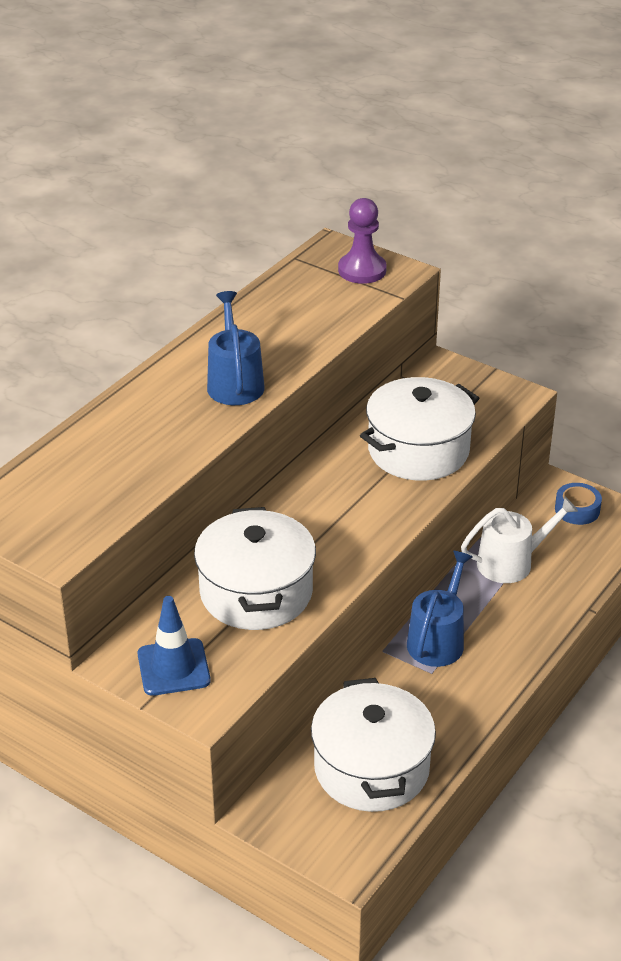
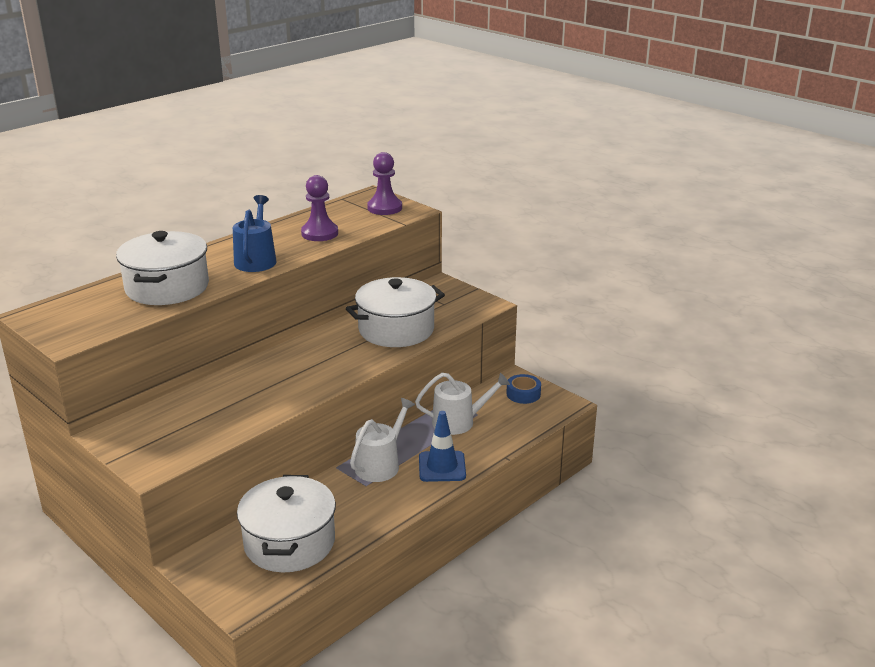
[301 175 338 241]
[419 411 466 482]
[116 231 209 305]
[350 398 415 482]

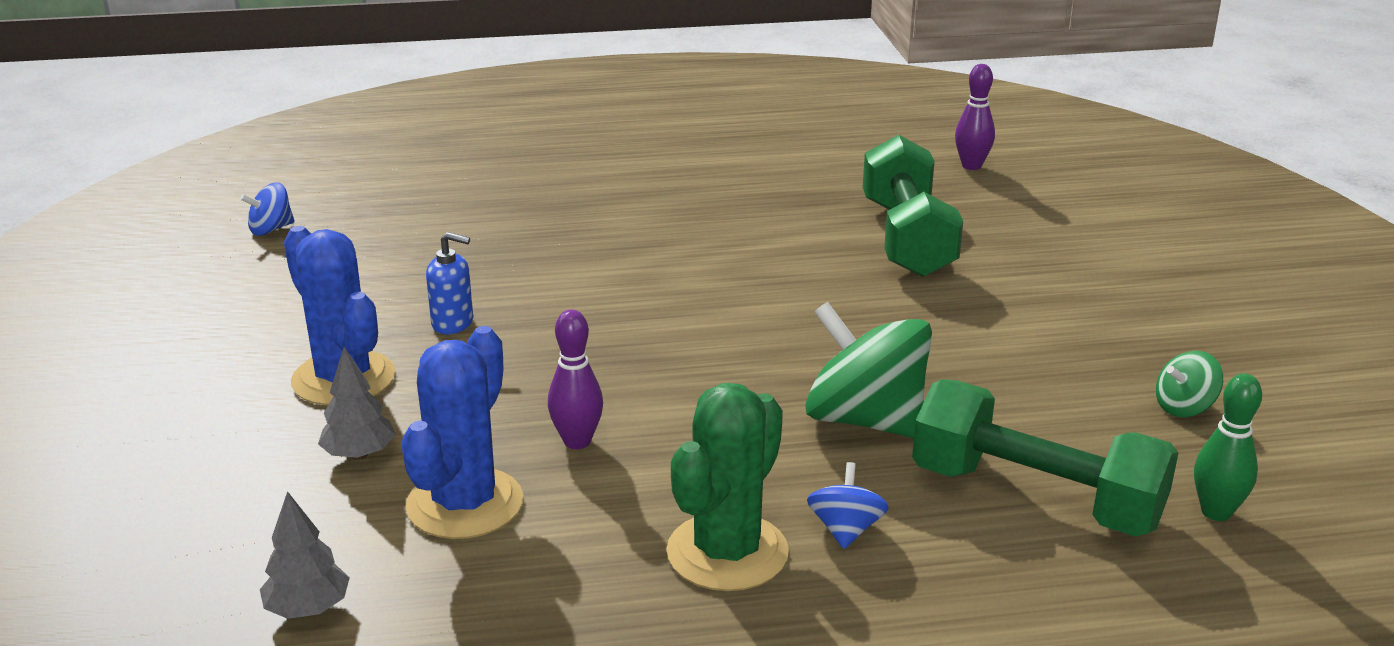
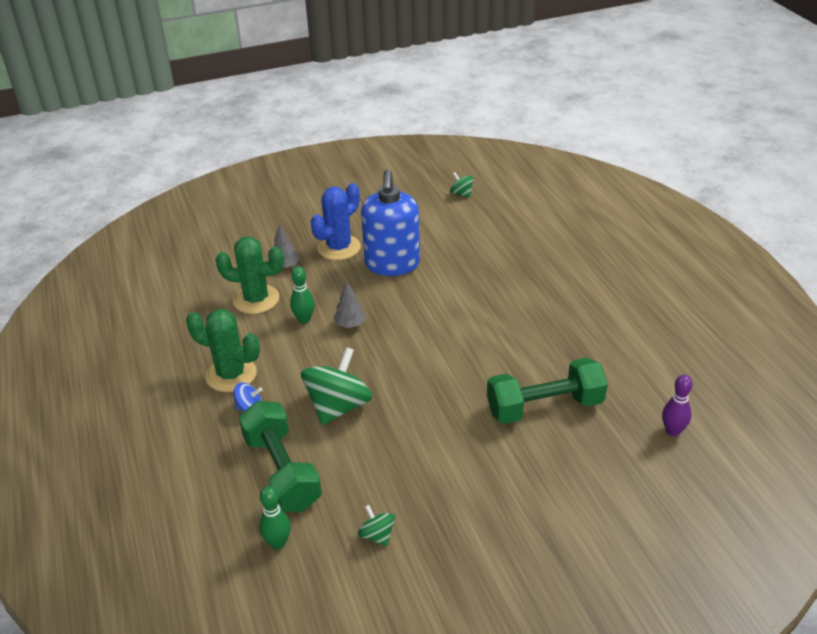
[333 282 366 328]
[450 172 474 197]
[215 236 284 314]
[290 266 315 324]
[239 401 322 512]
[361 169 420 276]

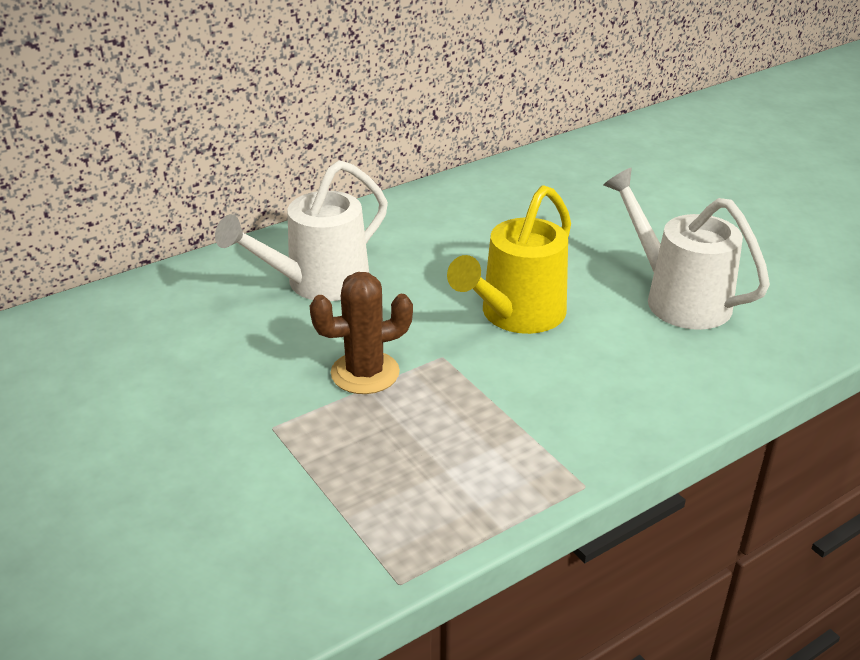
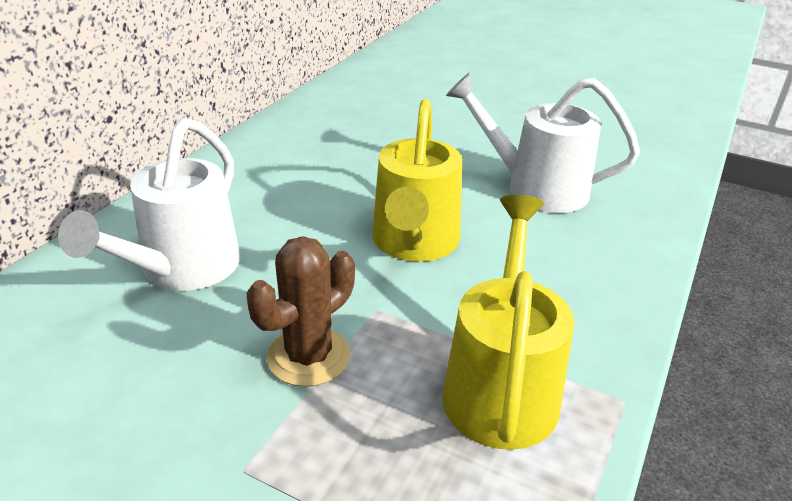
[442 195 574 450]

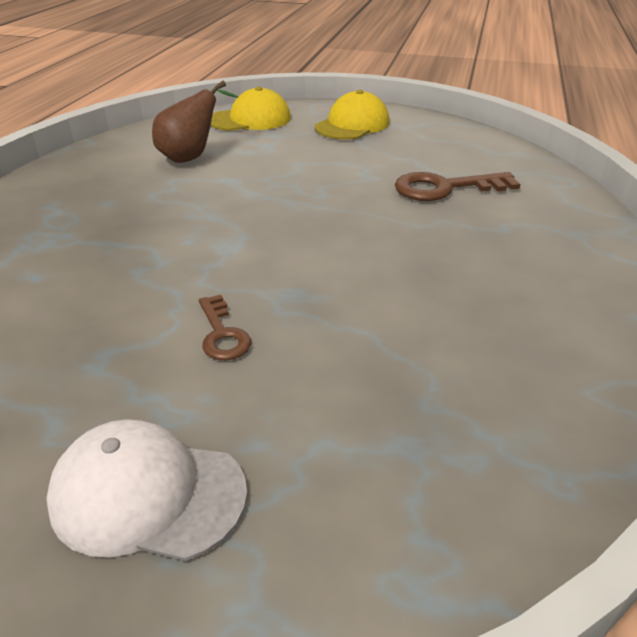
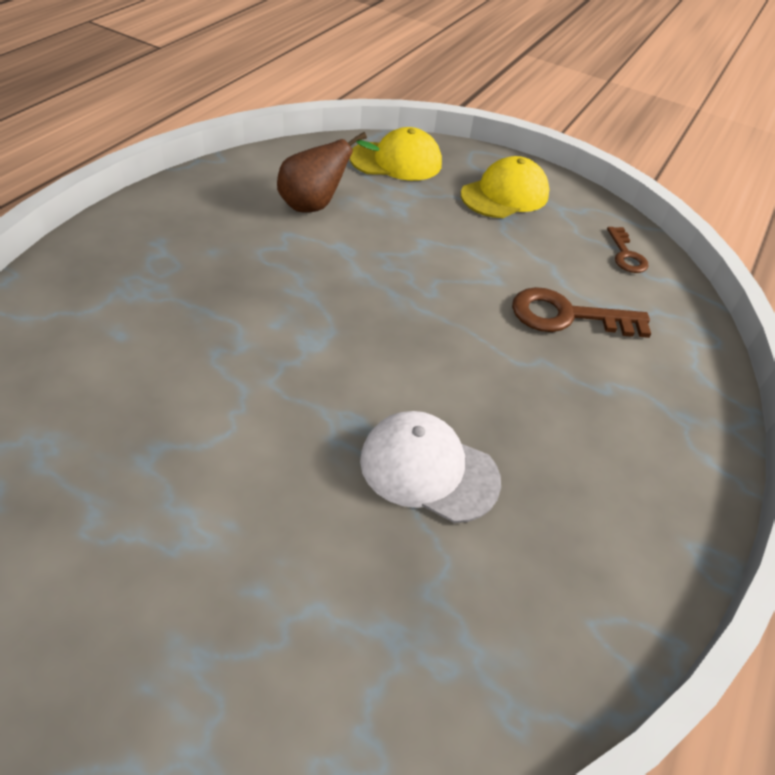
[360 411 501 523]
[607 227 649 273]

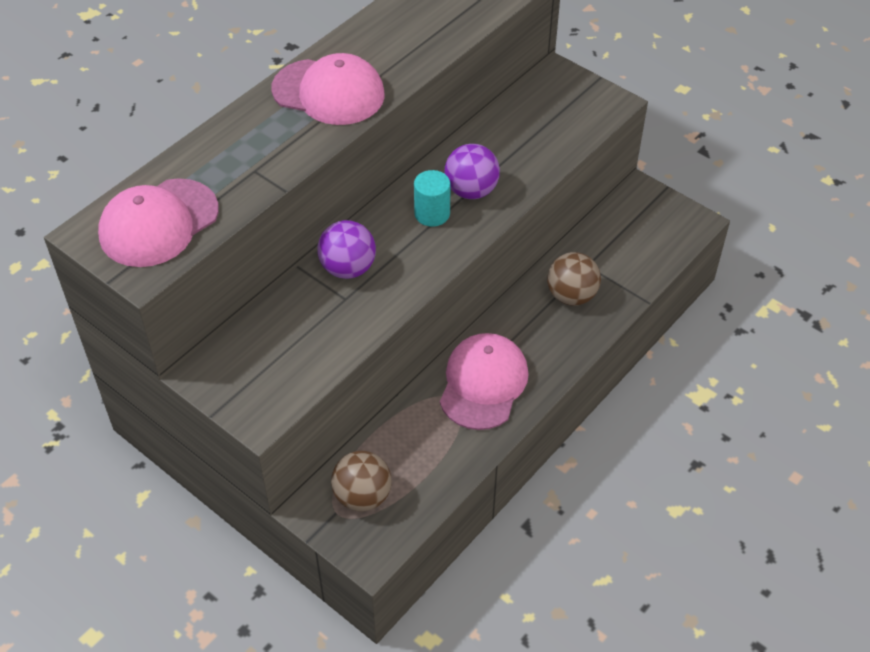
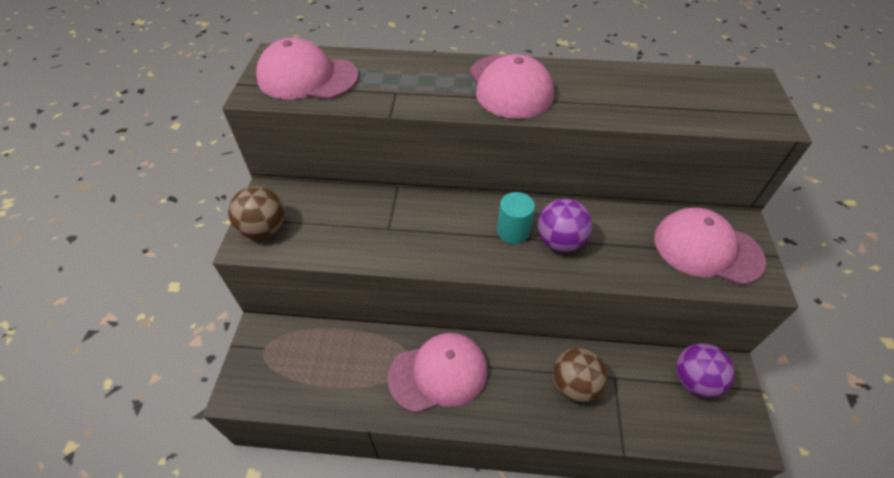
[654 208 766 285]
[676 343 735 397]
[228 186 284 239]

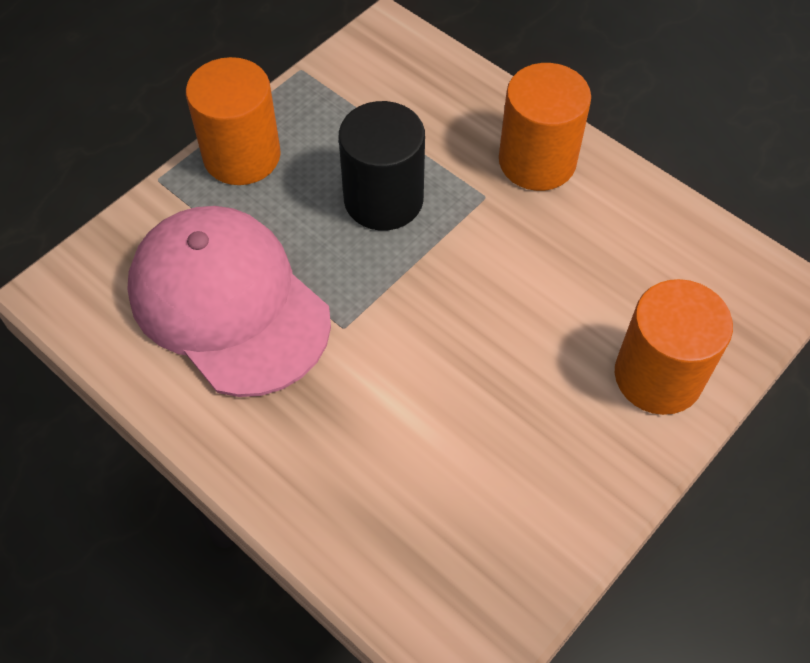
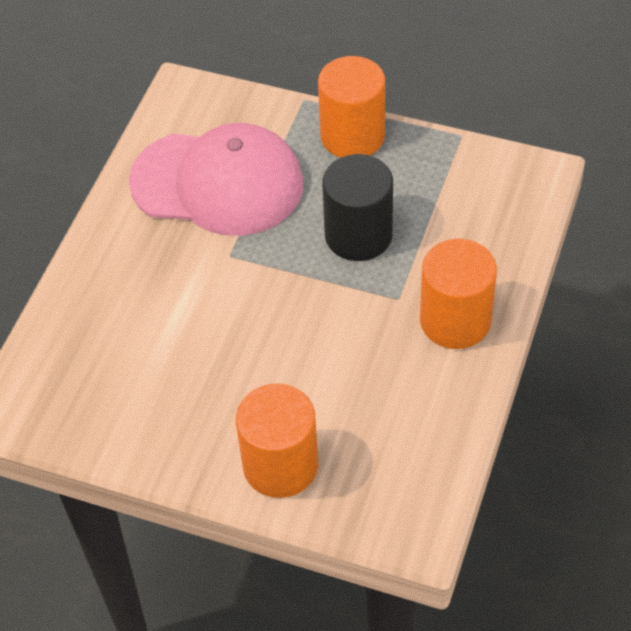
[129 123 304 236]

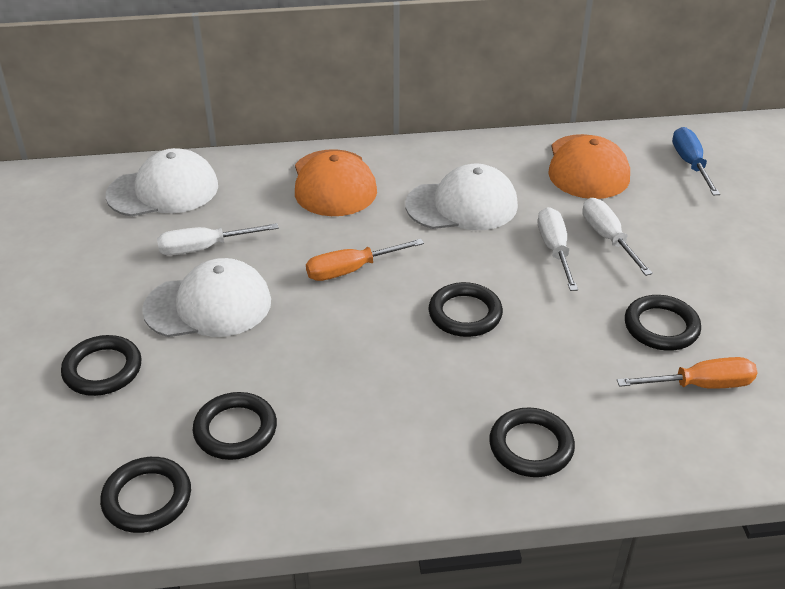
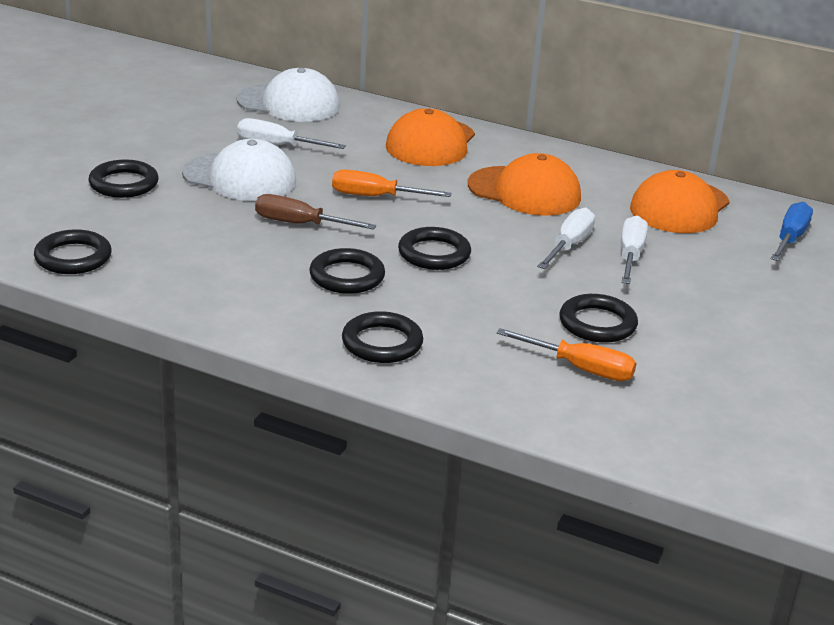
[255 194 376 230]
[309 248 385 294]
[468 153 581 216]

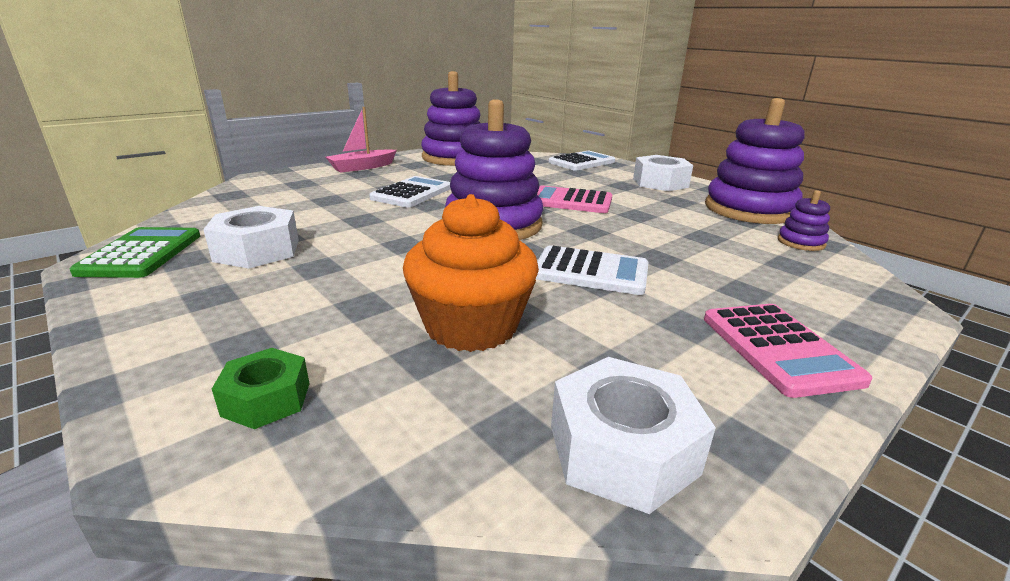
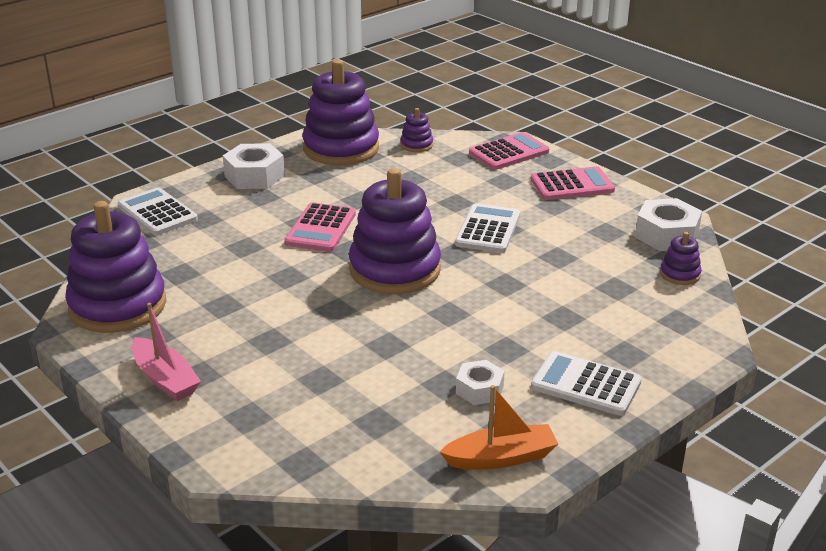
[212 348 310 429] (first image)
[403 194 539 352] (first image)
[469 132 549 170]
[660 232 701 285]
[531 351 642 416]
[440 385 558 470]
[456 360 504 405]

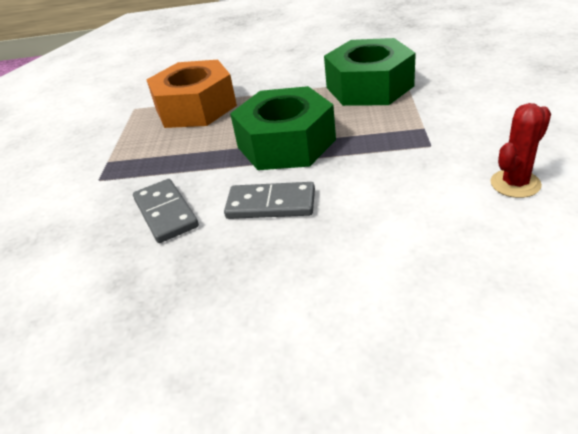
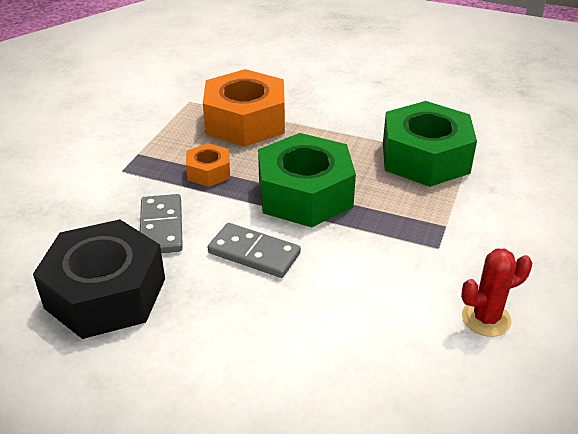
[33 219 165 339]
[186 143 230 187]

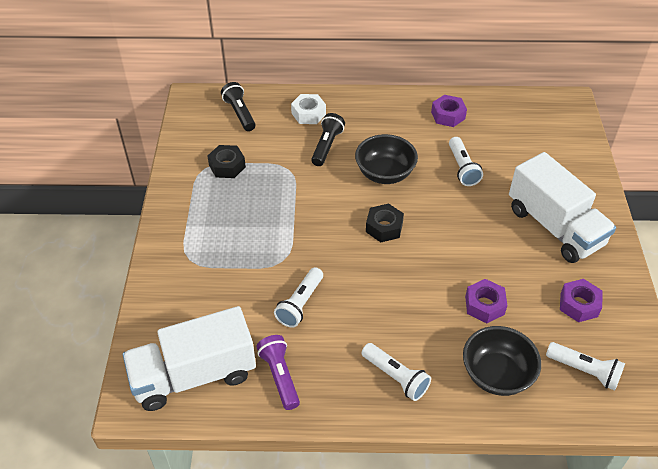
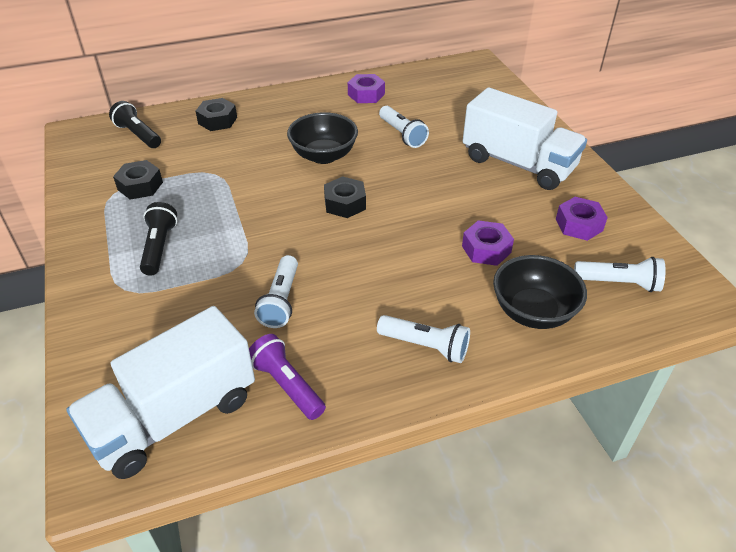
[140 202 177 276]
[196 98 237 131]

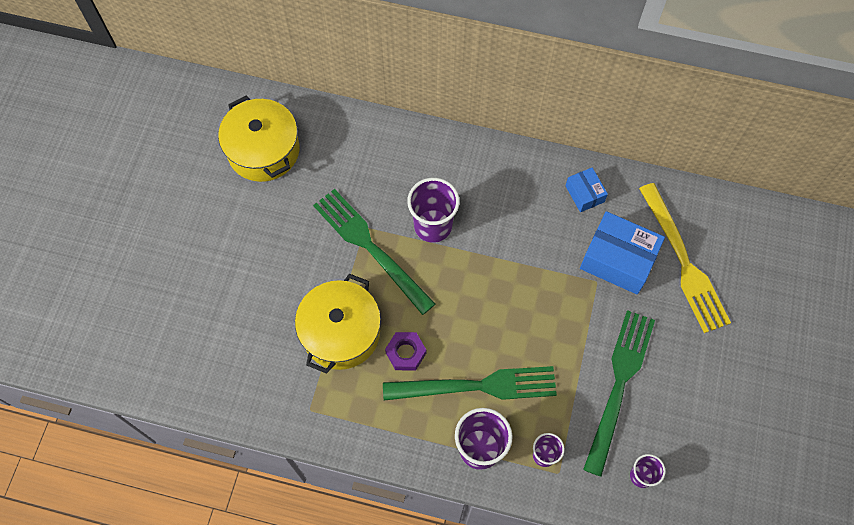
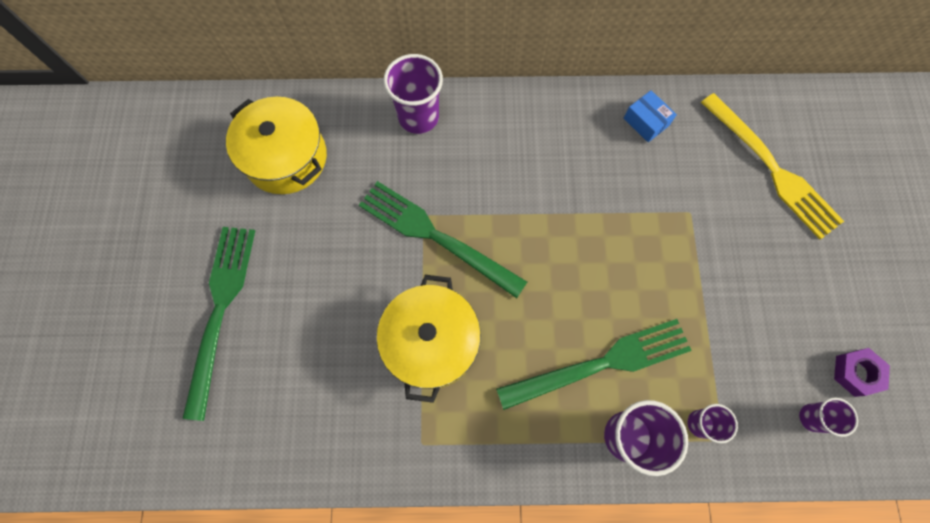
[580 211 665 295] (first image)
[834 348 890 397]
[384 54 443 134]
[182 227 255 421]

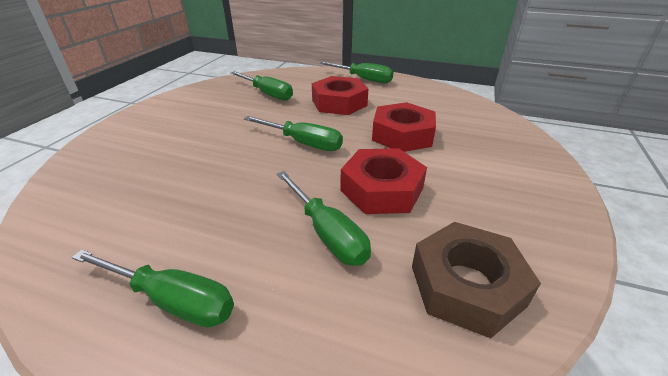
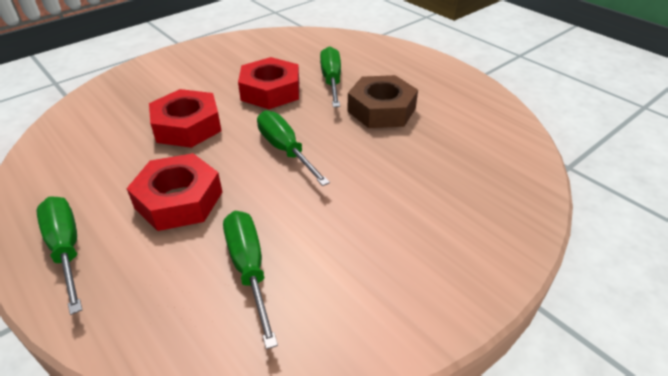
[72 250 234 328] (first image)
[347 75 418 128]

